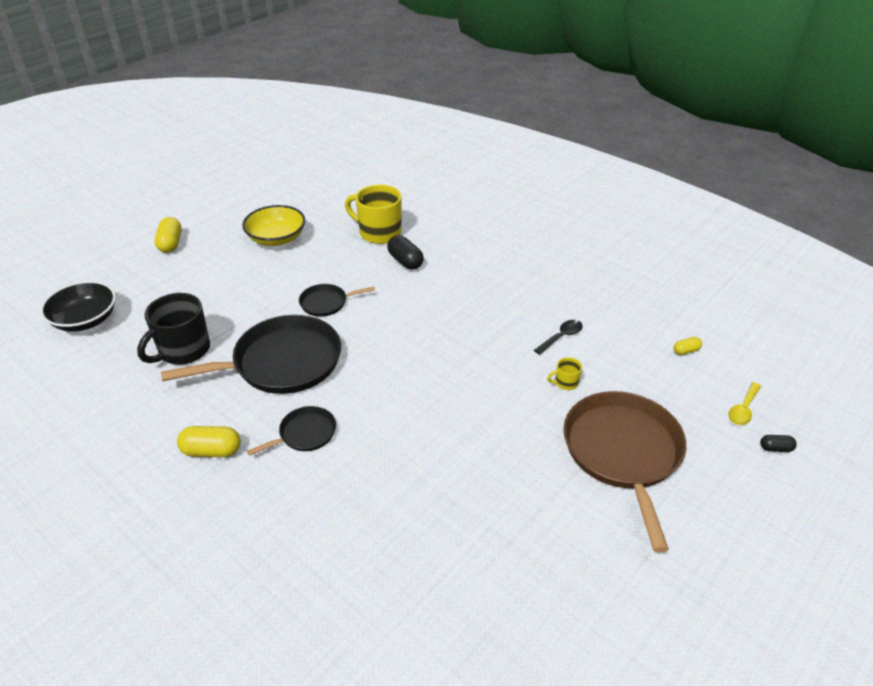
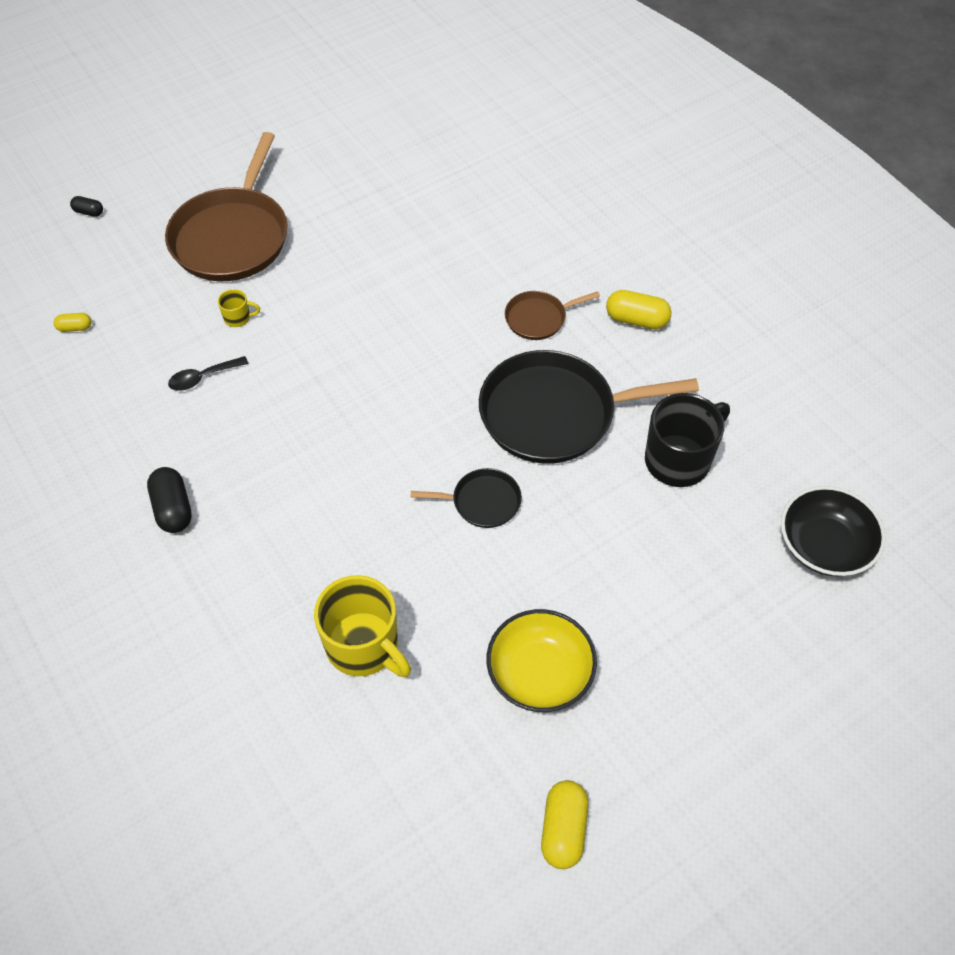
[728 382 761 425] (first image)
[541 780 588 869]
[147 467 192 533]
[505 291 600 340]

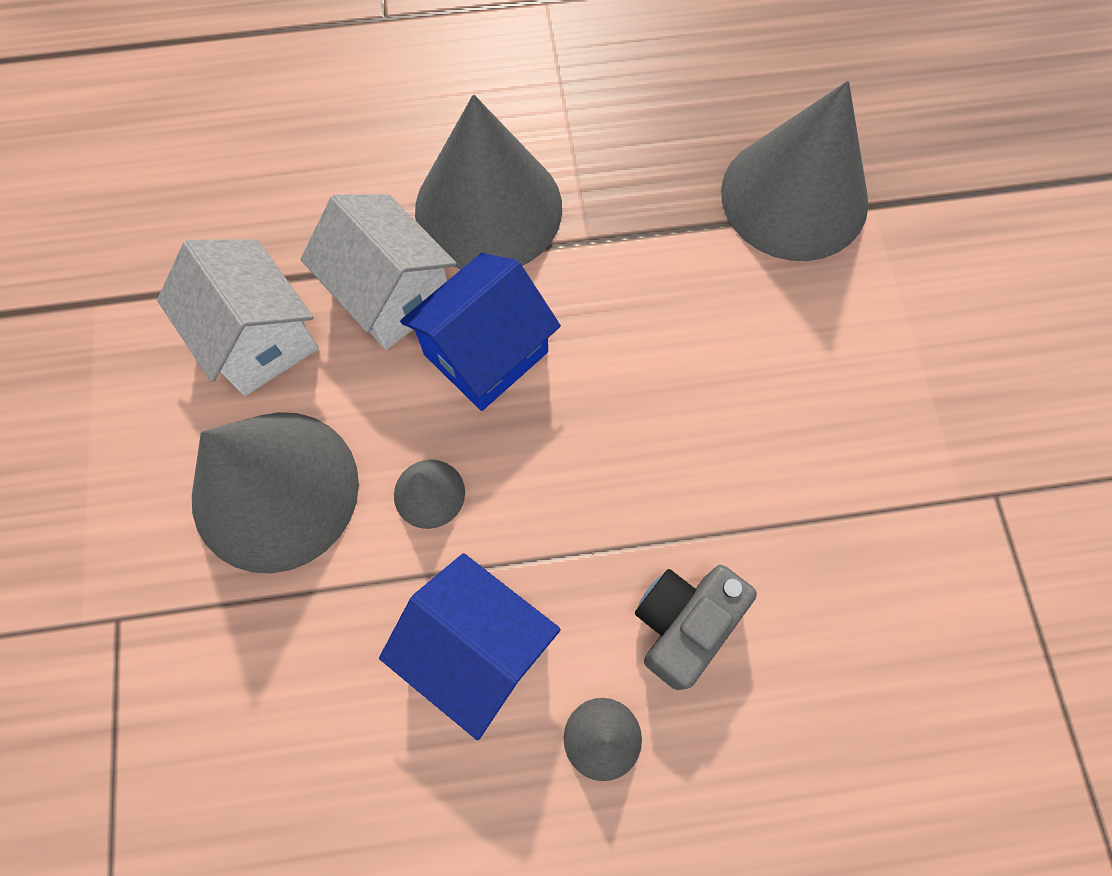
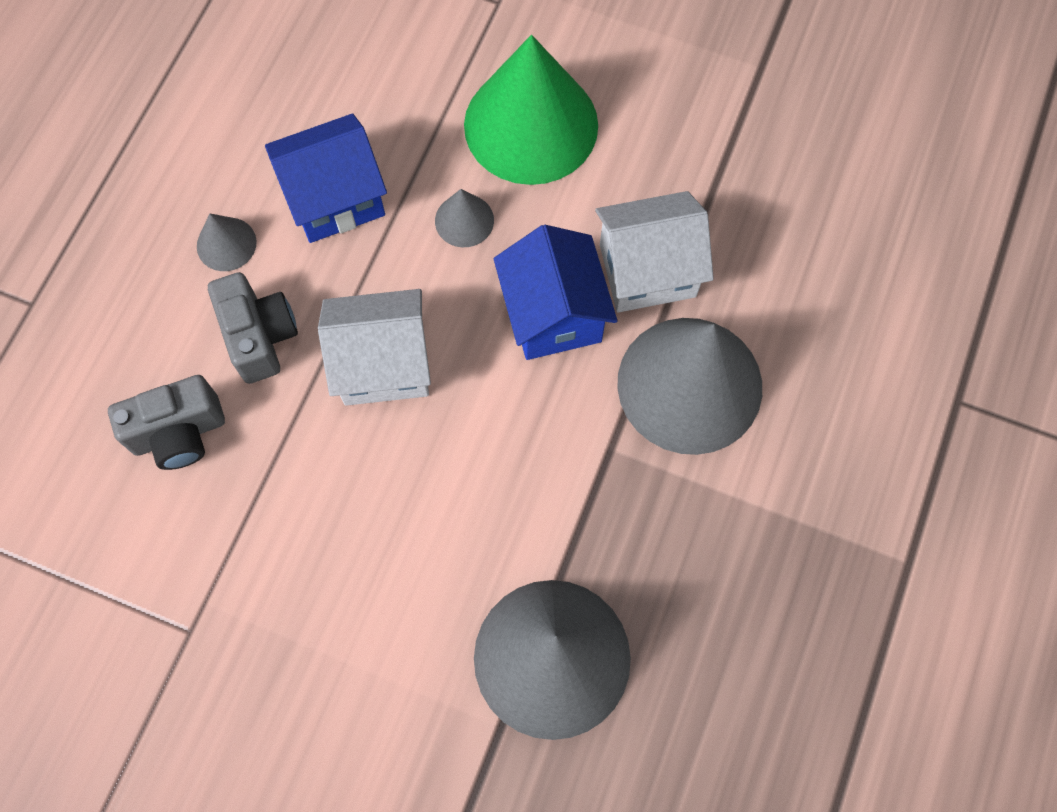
[108 375 225 470]
[318 289 431 406]
[464 35 598 185]

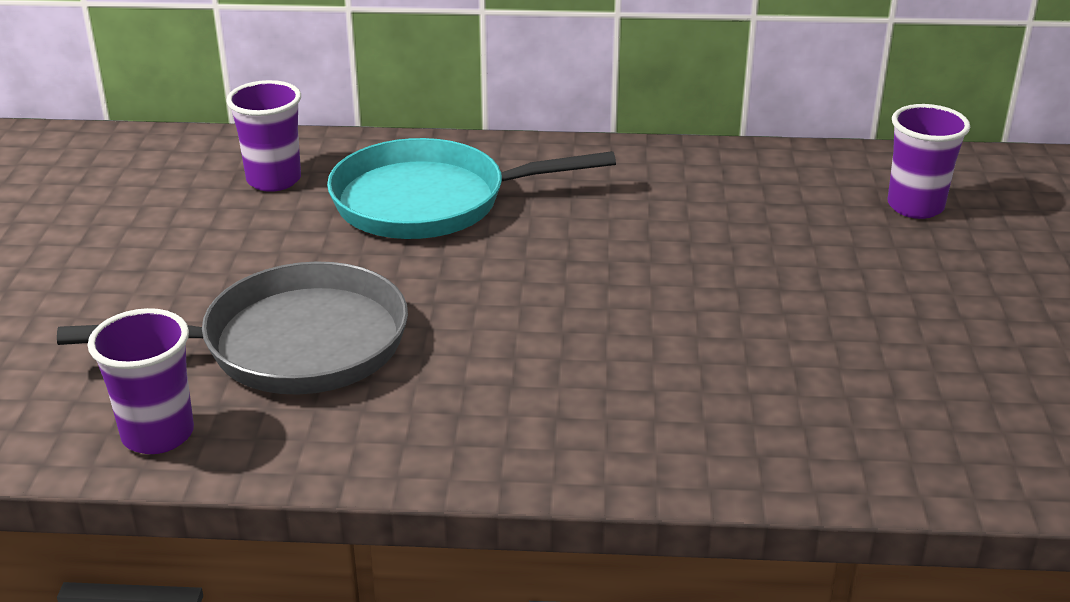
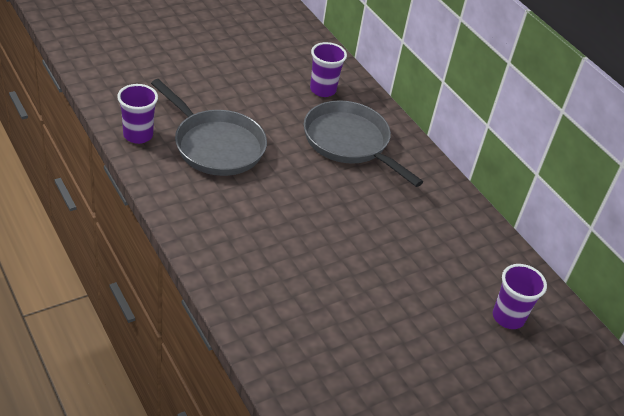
[304 100 423 187]

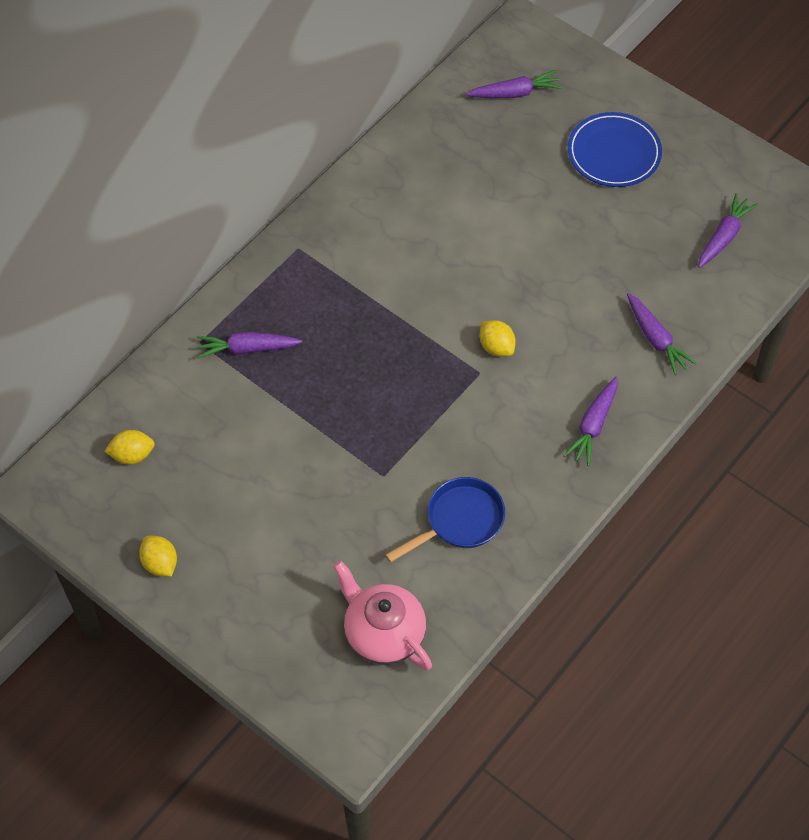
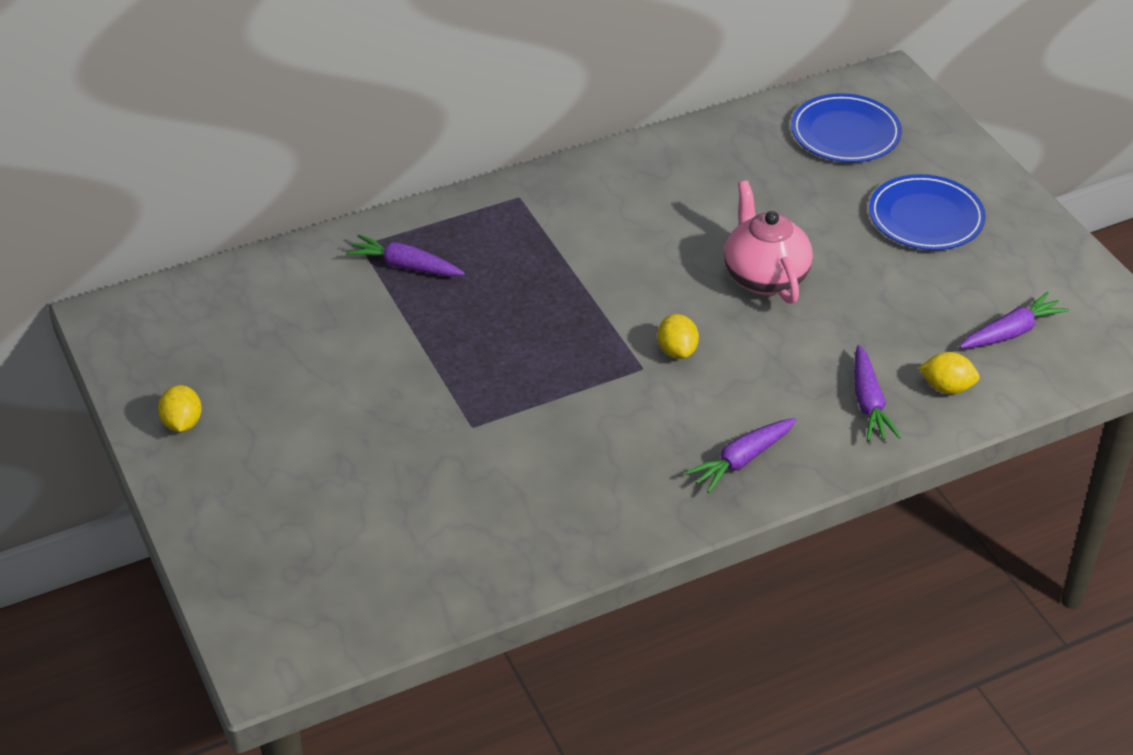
[385 477 505 563] (first image)
[919 352 980 394]
[724 181 813 304]
[791 93 902 162]

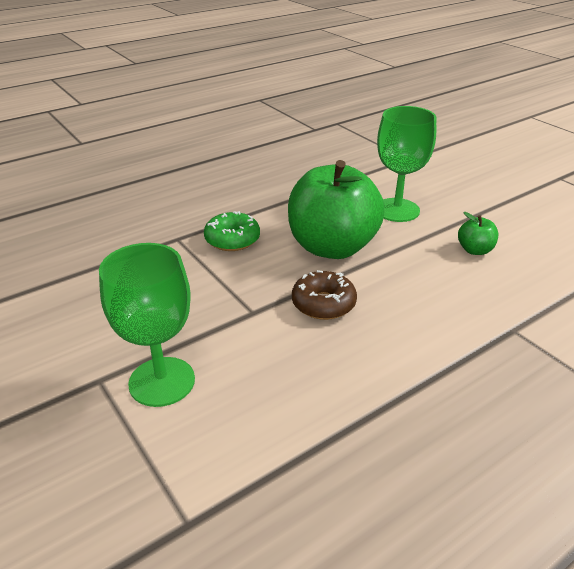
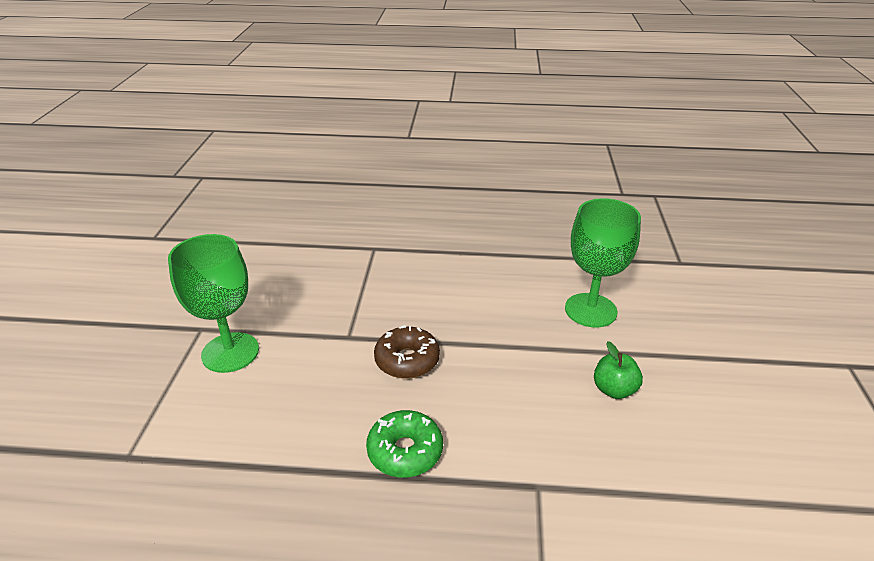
[288 160 385 259] (first image)
[366 410 443 478]

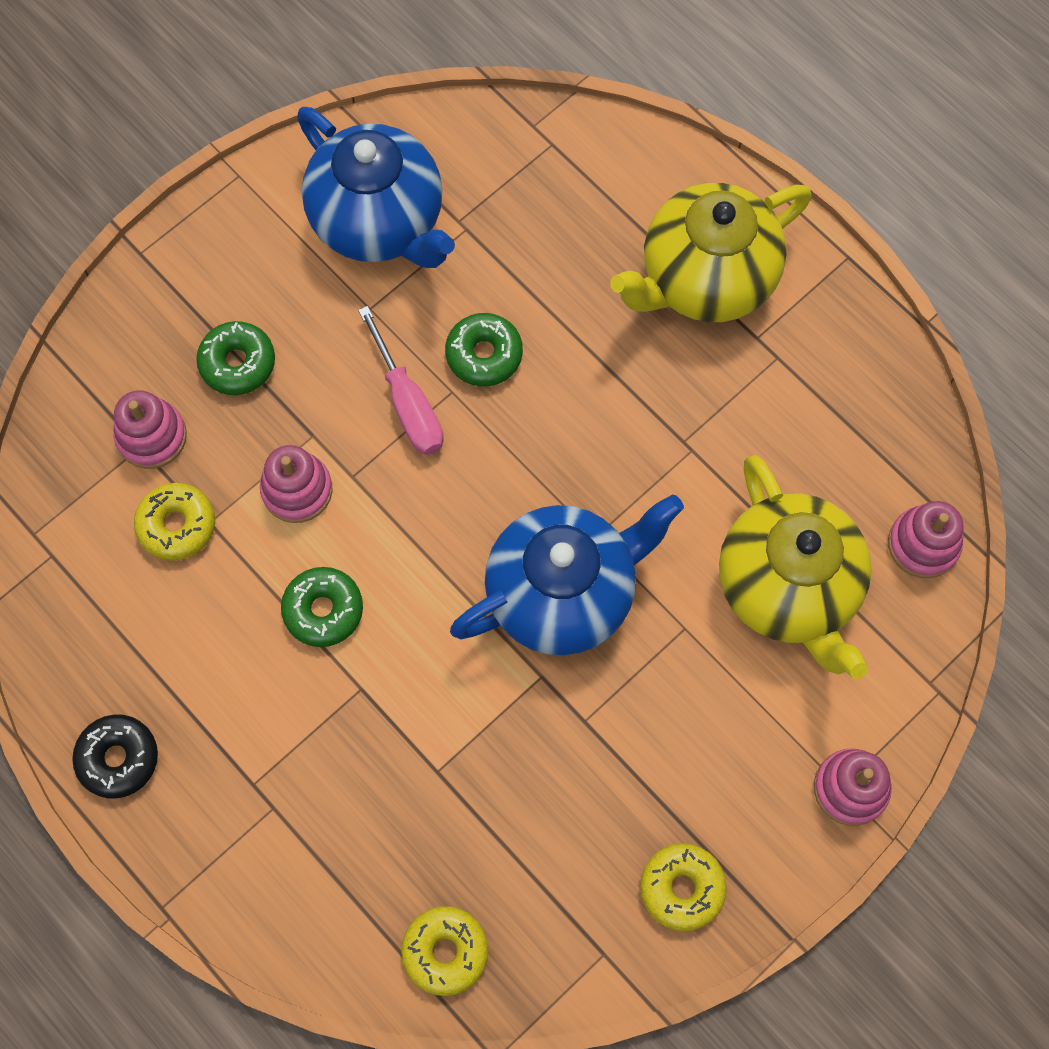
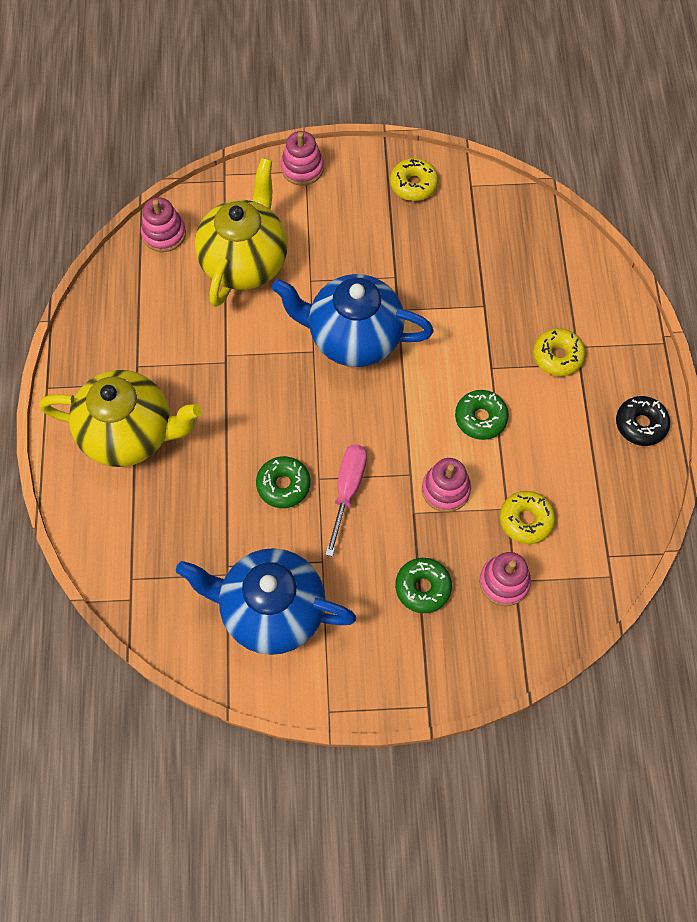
[533 328 585 376]
[176 548 356 655]

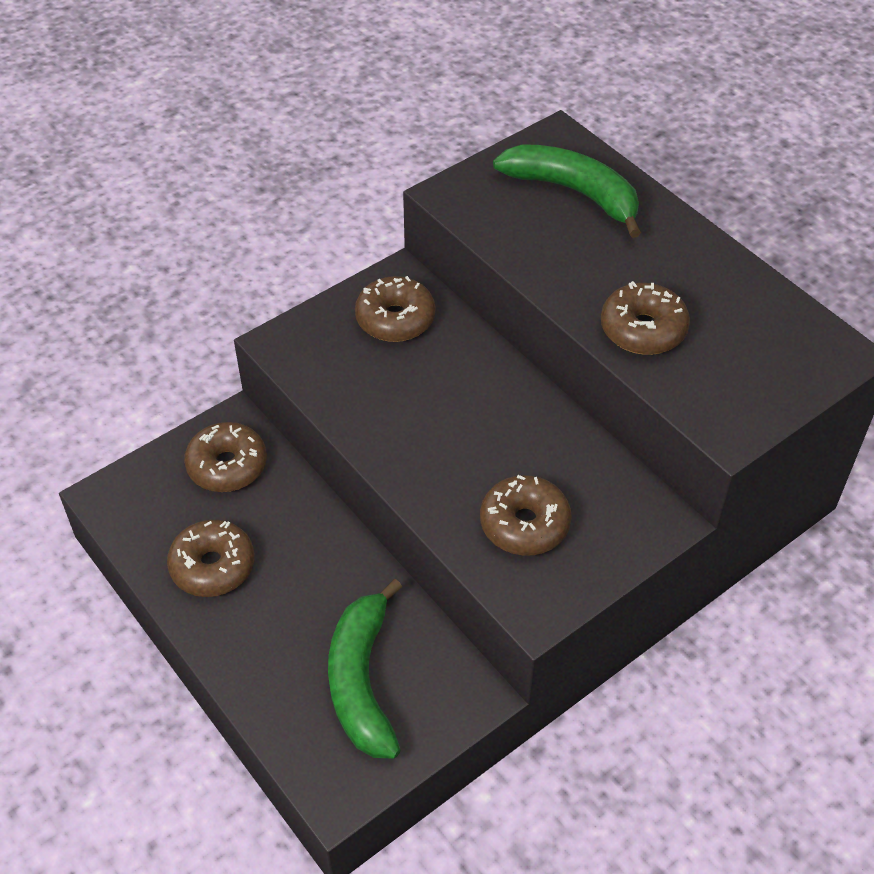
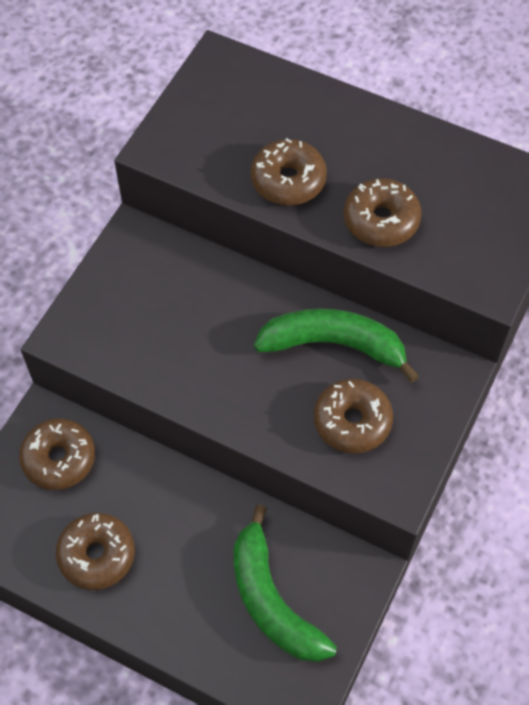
[251 138 327 206]
[254 308 419 382]

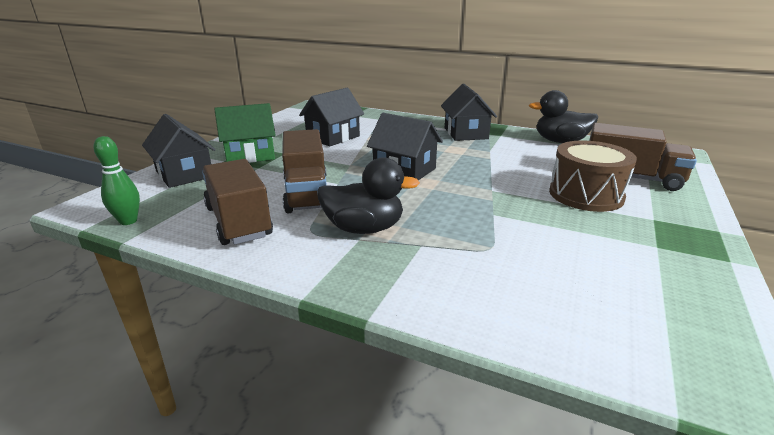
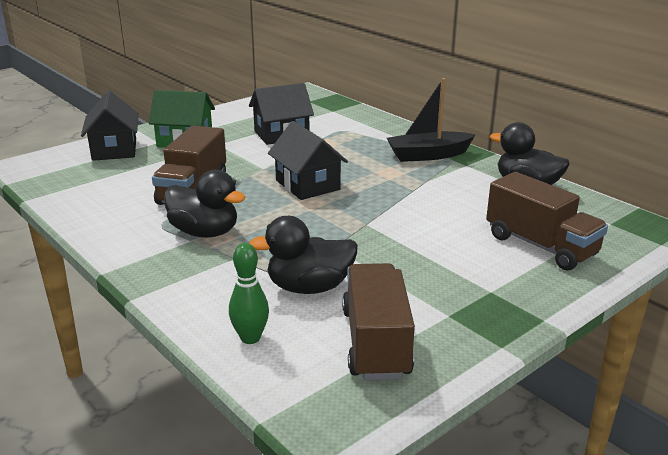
[549 141 637 212] (first image)
[249 216 358 294]
[229 243 269 344]
[342 263 415 380]
[387 78 475 162]

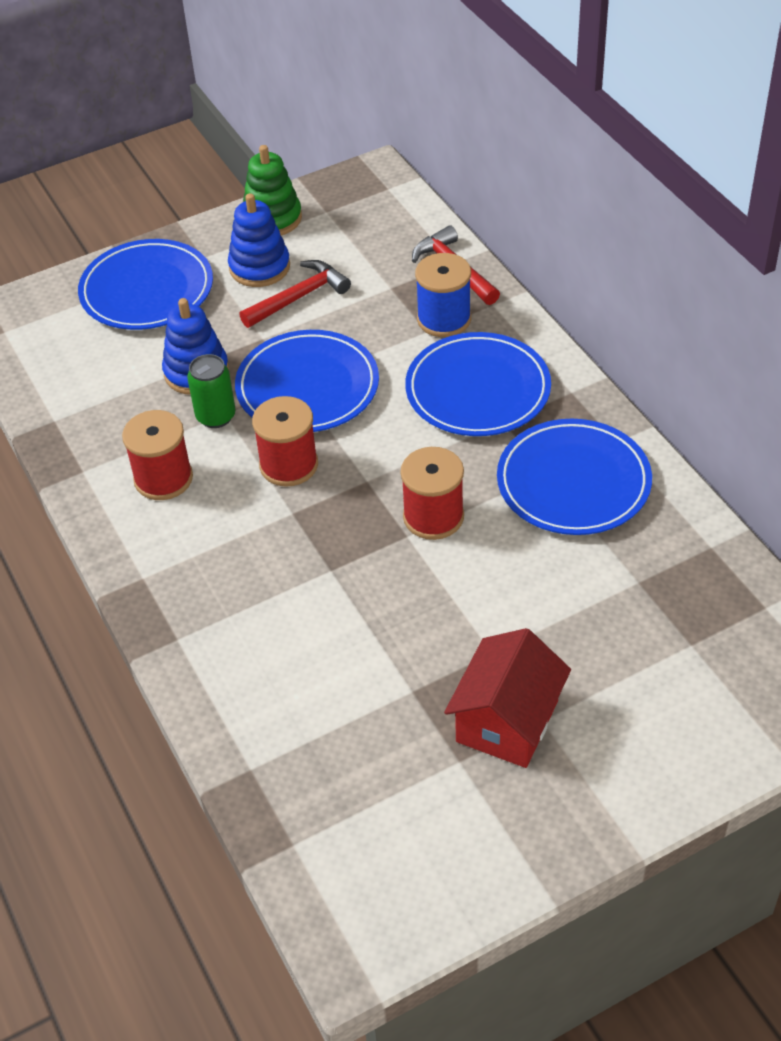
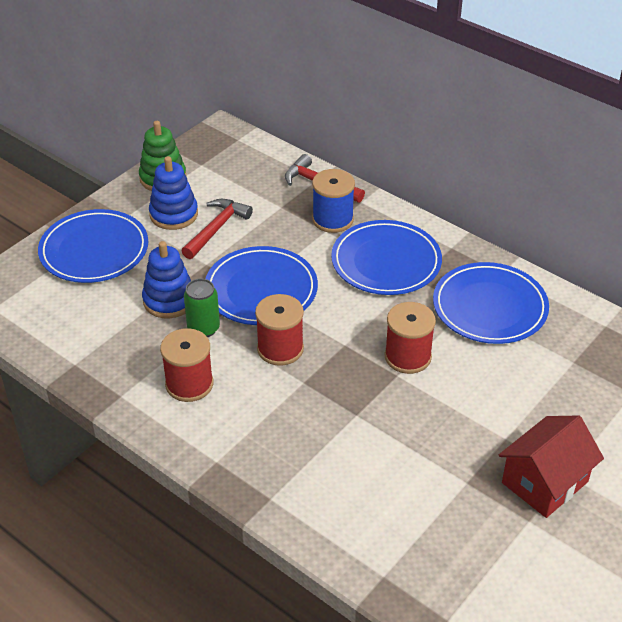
[499 415 604 518]

